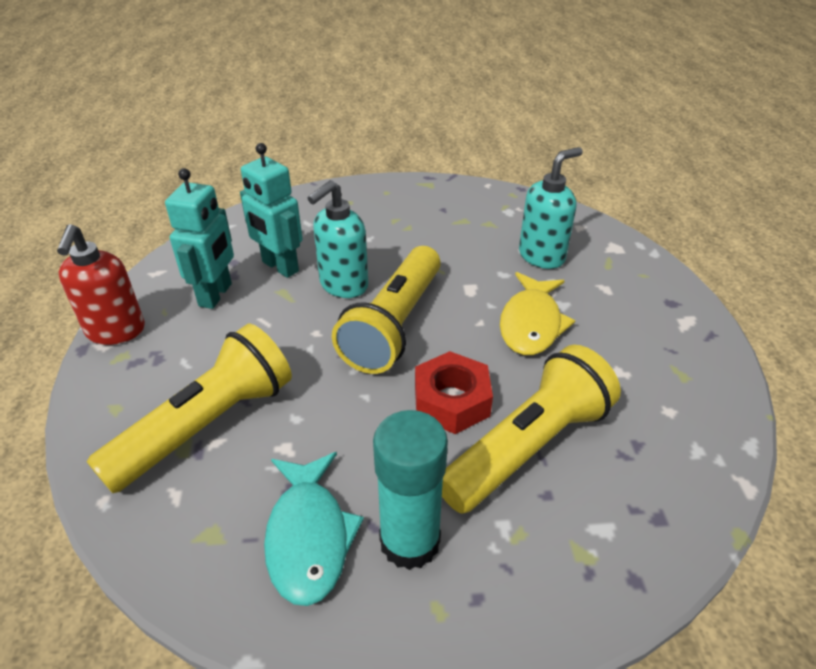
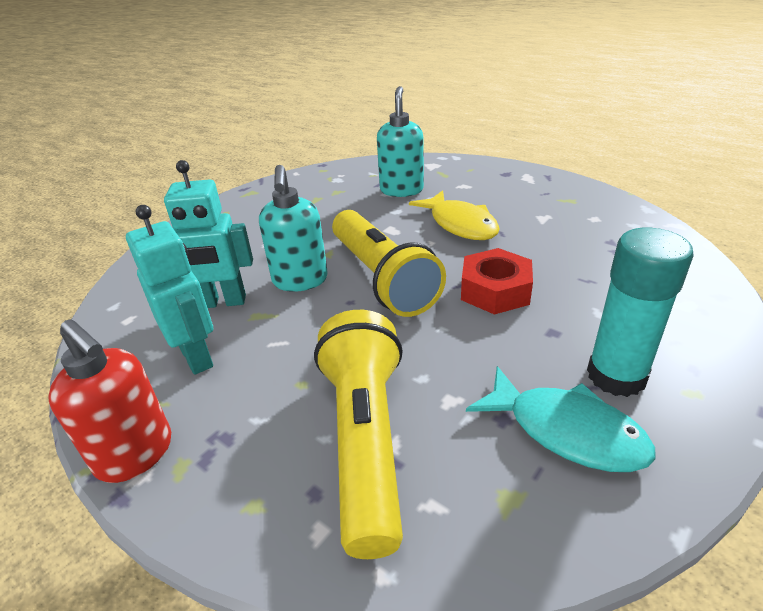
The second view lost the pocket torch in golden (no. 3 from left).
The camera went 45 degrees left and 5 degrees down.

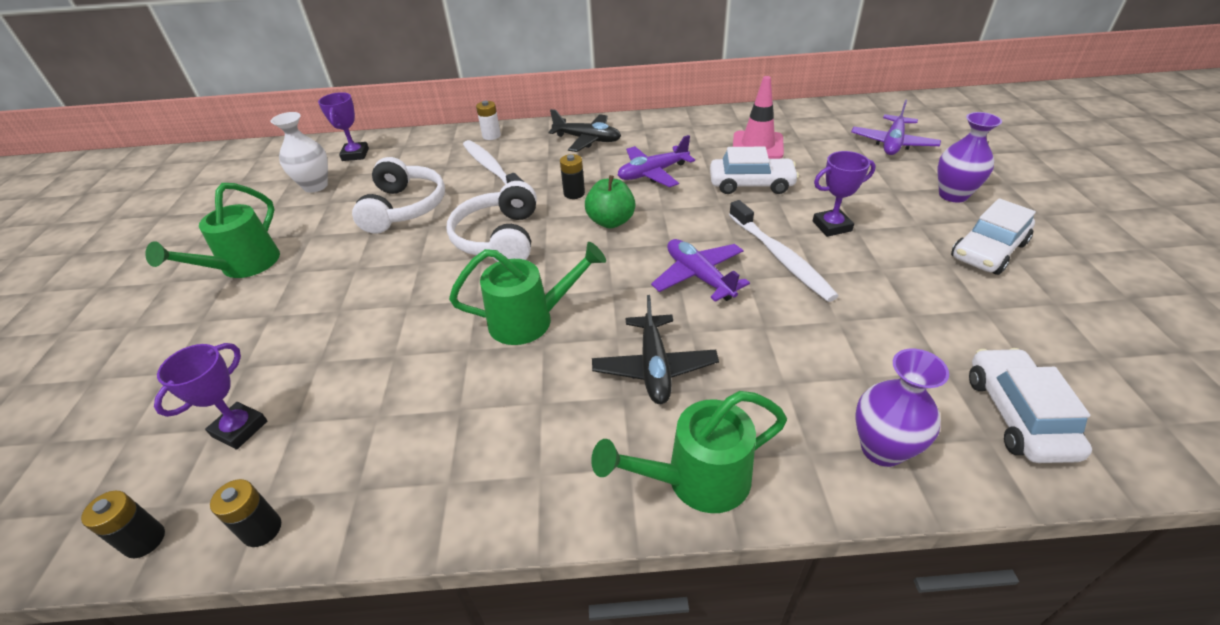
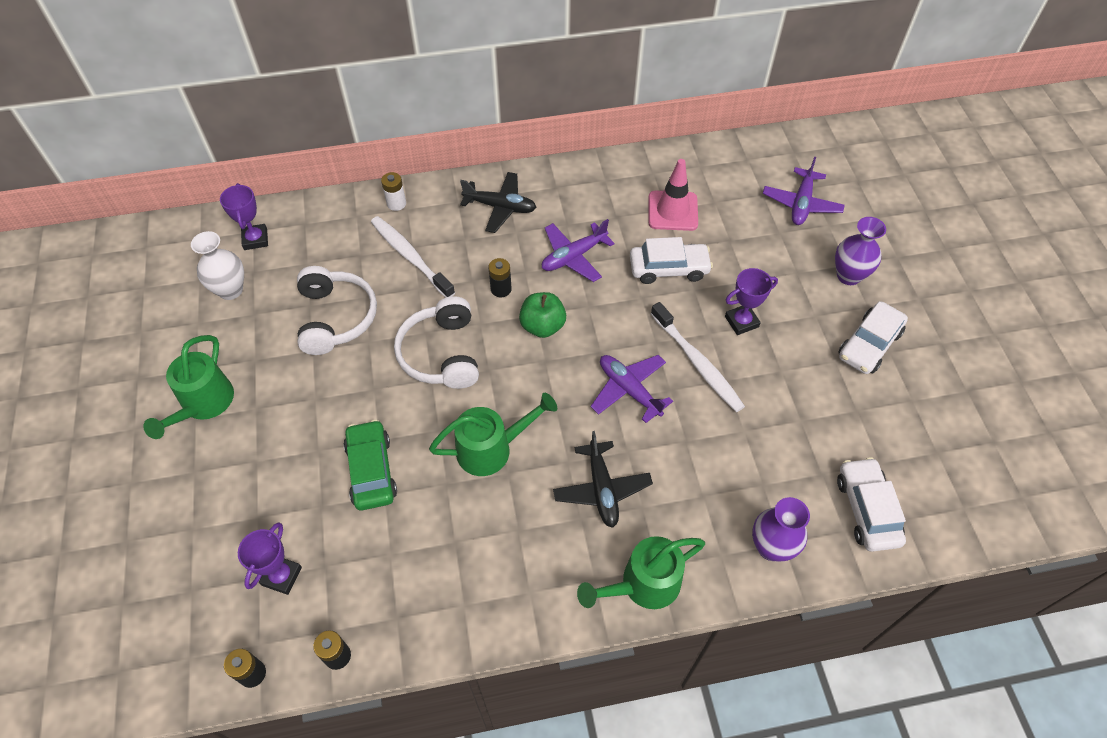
The second view gained the automobile in green.
The camera went 10 degrees left and 15 degrees up.

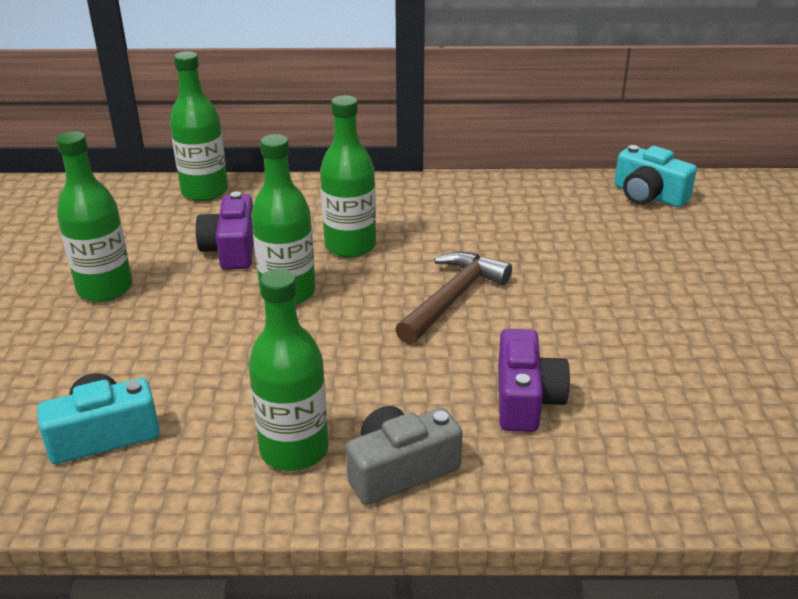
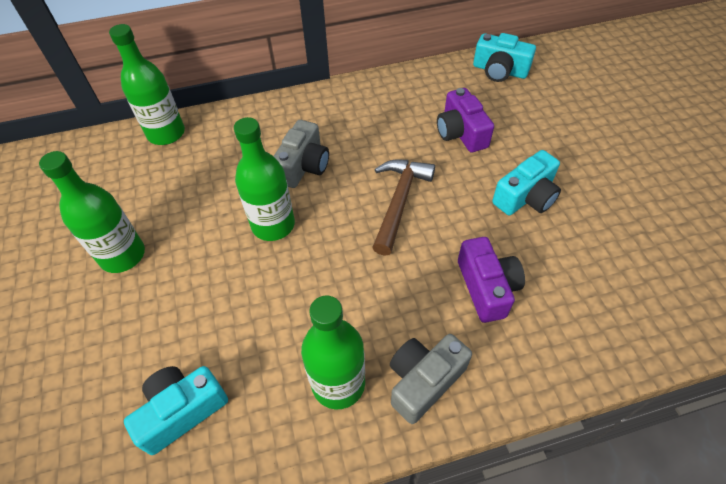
The second view gained the compact camera in aqua (no. 3 from left).
The compact camera in royal purple (no. 1 from left) ended up elsewhere.
Where the flask in green (no. 5 from left) stood, the compact camera in grey (no. 1 from left) came to stand.
The camera went 15 degrees left and 20 degrees up.

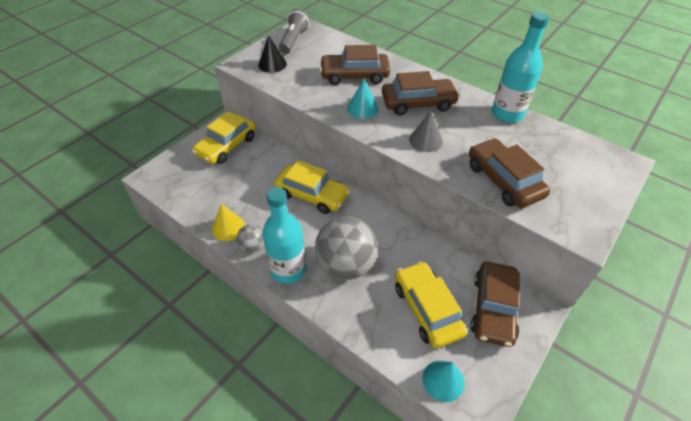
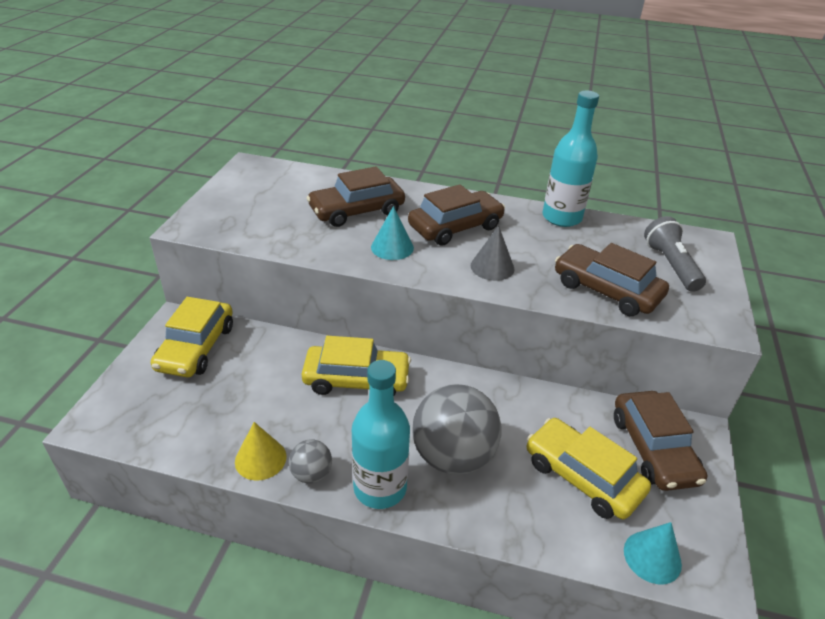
The second view lost the cone in black.
The pocket torch in grey ended up elsewhere.
The camera went 25 degrees left and 10 degrees down.

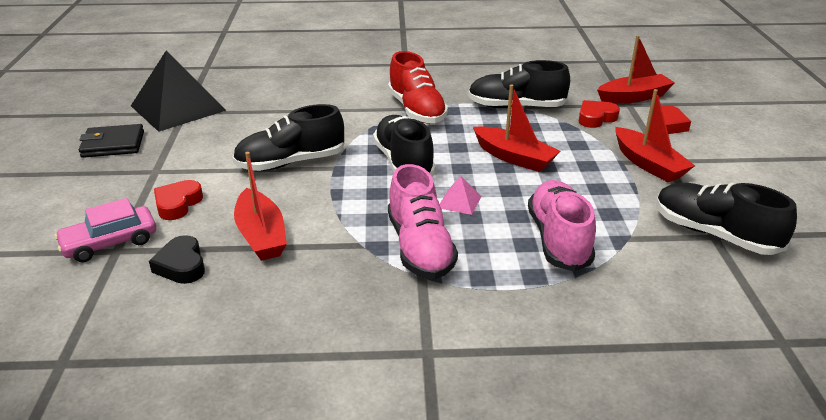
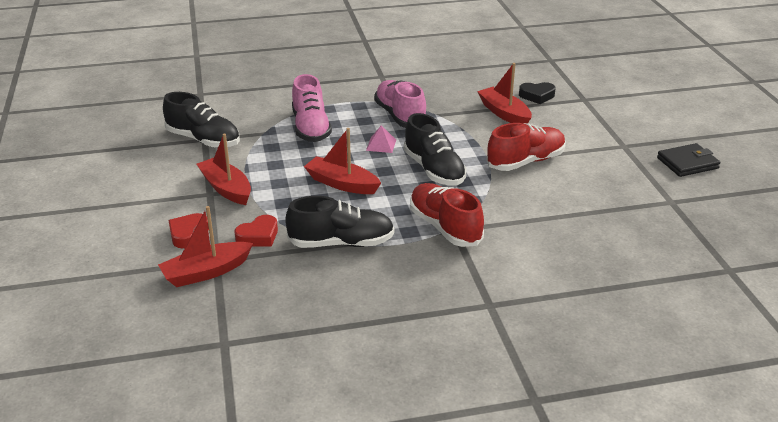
The second view lost the automobile in pink.
The second view lost the pyramid in black.
The second view lost the love heart in crimson (no. 1 from left).
What was the sneaker in black (no. 1 from left) turned into the sneaker in crimson (no. 2 from left).
The love heart in black ended up facing another way, 120 degrees clockwise from before.
The camera went 170 degrees right and 0 degrees up.

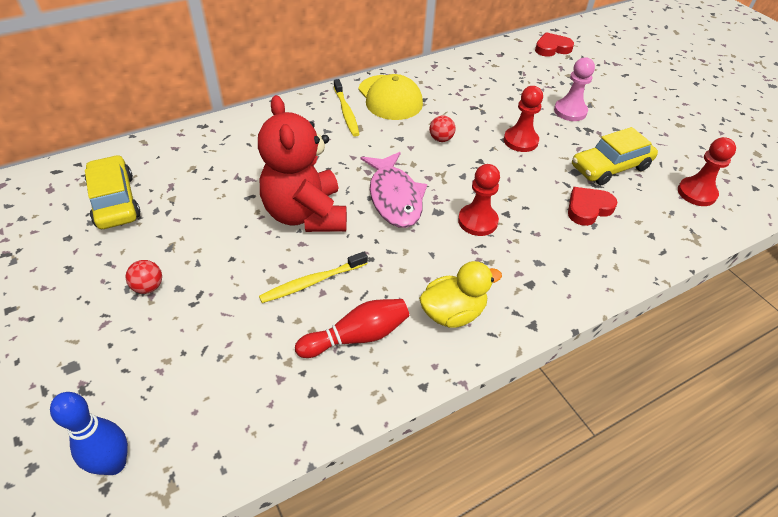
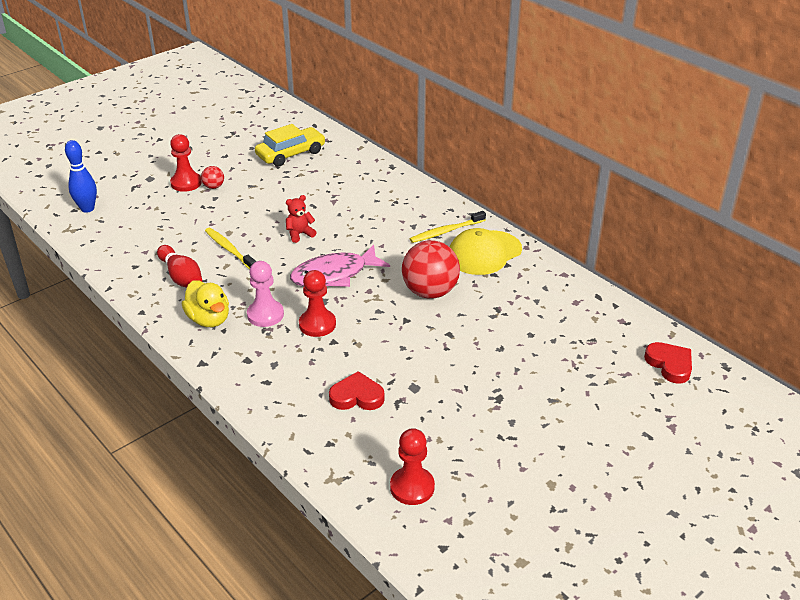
The second view lost the automobile in golden (no. 2 from left).
The game pawn in crimson (no. 2 from left in the first image) ended up elsewhere.
The game pawn in pink ended up elsewhere.
The love heart in crimson (no. 2 from left in the first image) ended up facing another way, 45 degrees counterclockwise from before.
The size of the teddy bear in crimson changed by a factor of 0.41.
The size of the play ball in crimson (no. 2 from left) changed by a factor of 2.18.
The camera went 80 degrees right and 10 degrees down.

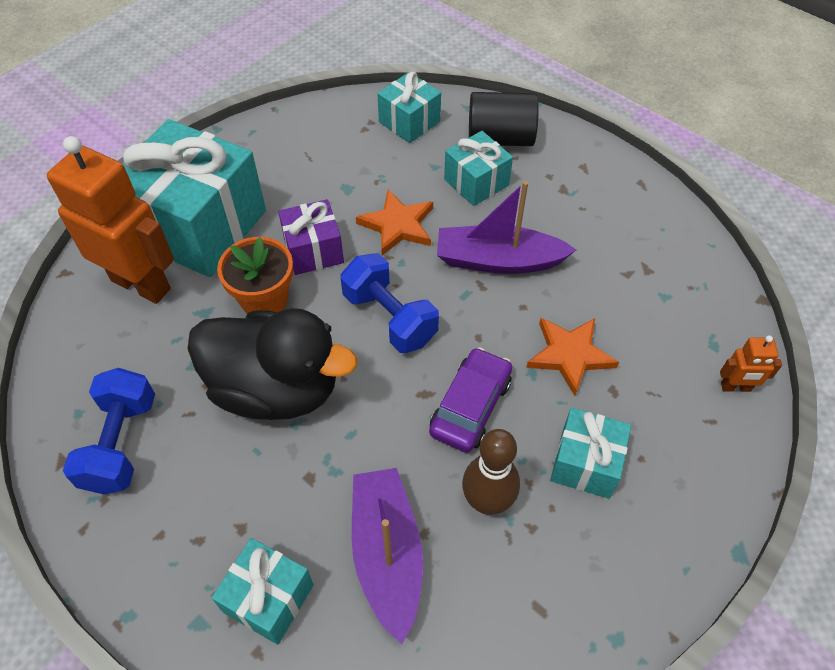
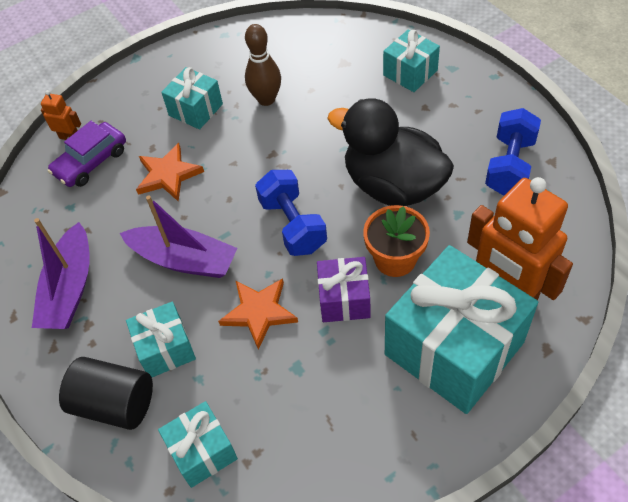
The sailboat in royal purple (no. 1 from left) ended up elsewhere.
The automobile in royal purple ended up elsewhere.
The camera went 160 degrees left and 0 degrees up.

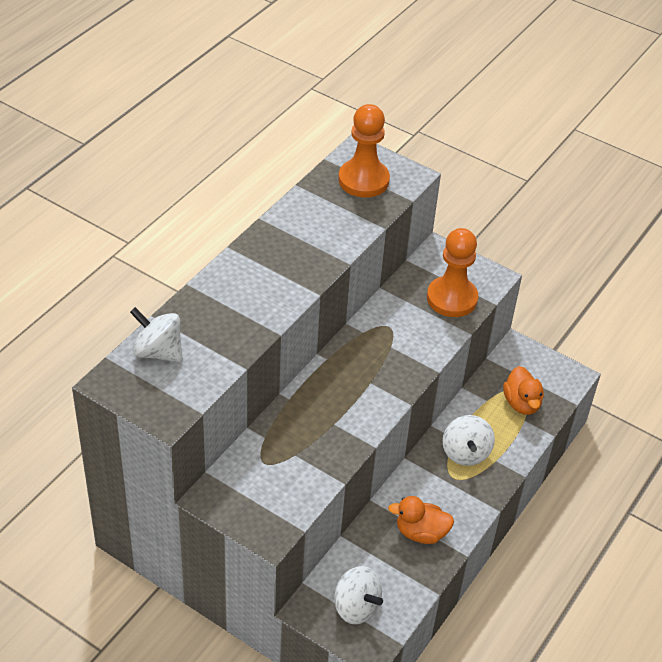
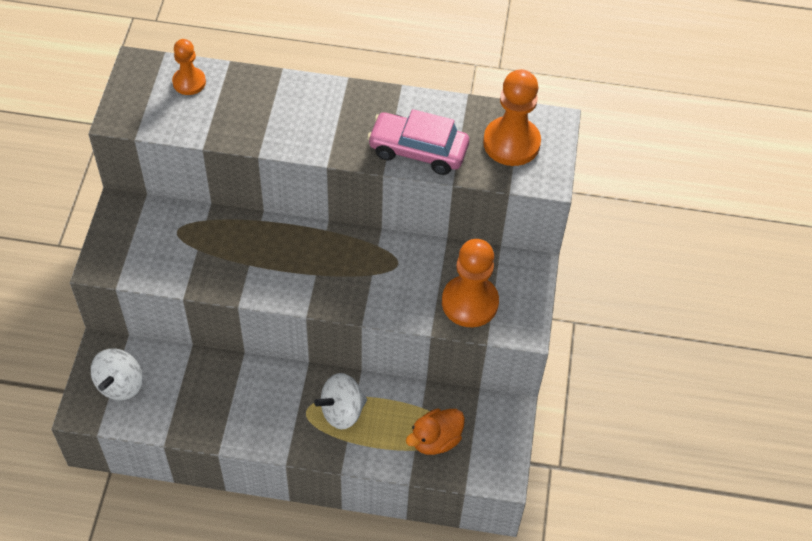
The second view lost the duck in orange-coloured (no. 1 from left).
The second view gained the automobile in pink.
Where the spinning top in white (no. 1 from left) stood, the game pawn in orange-coloured (no. 1 from left) came to stand.
The camera went 65 degrees right and 10 degrees up.

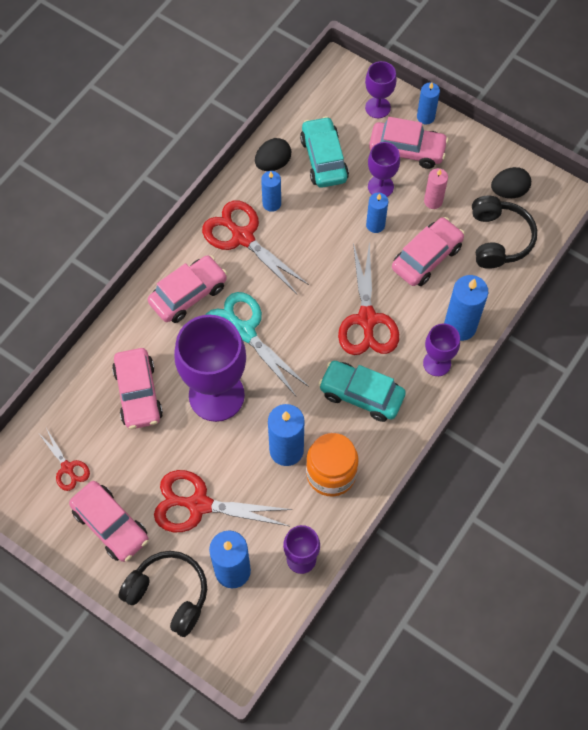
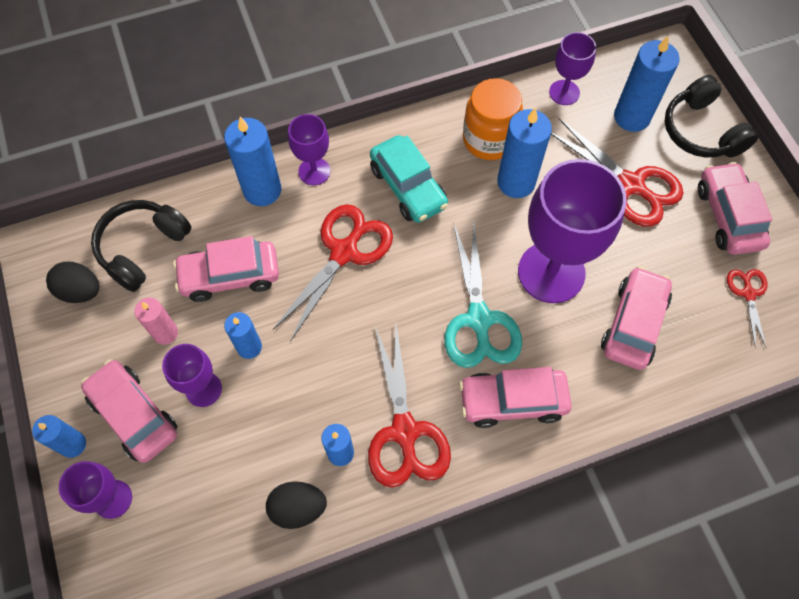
The second view lost the automobile in aqua (no. 1 from left).
The camera went 145 degrees left and 0 degrees up.

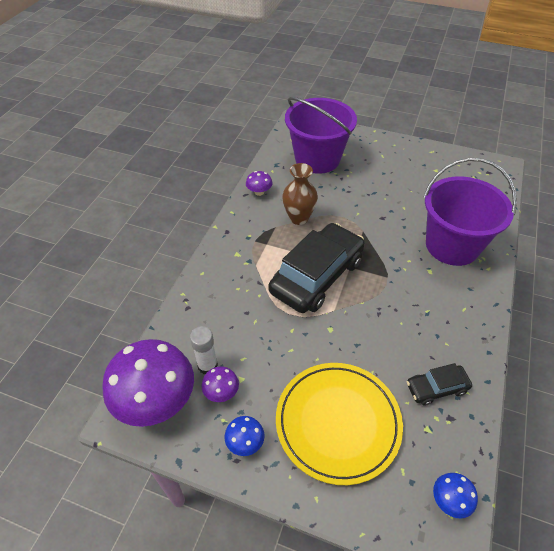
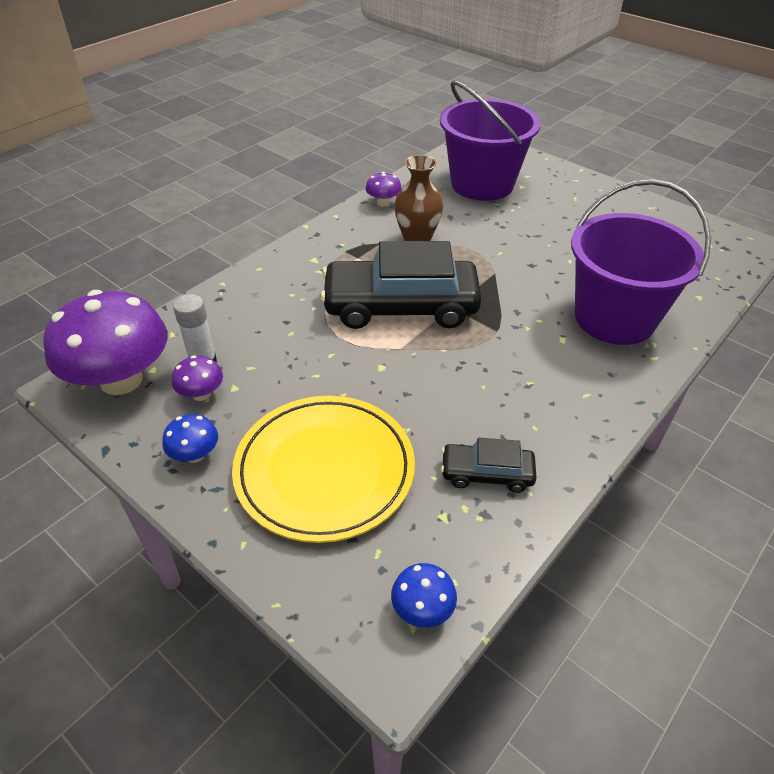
The automobile in black (no. 1 from left) ended up facing another way, 150 degrees counterclockwise from before.
The camera went 20 degrees right and 5 degrees down.

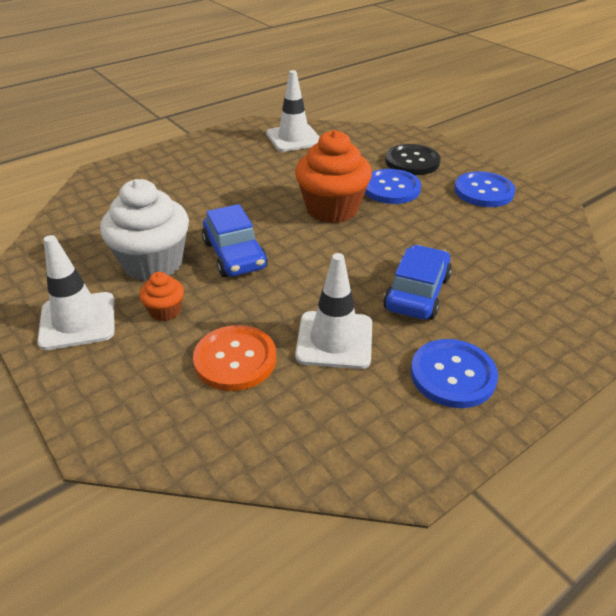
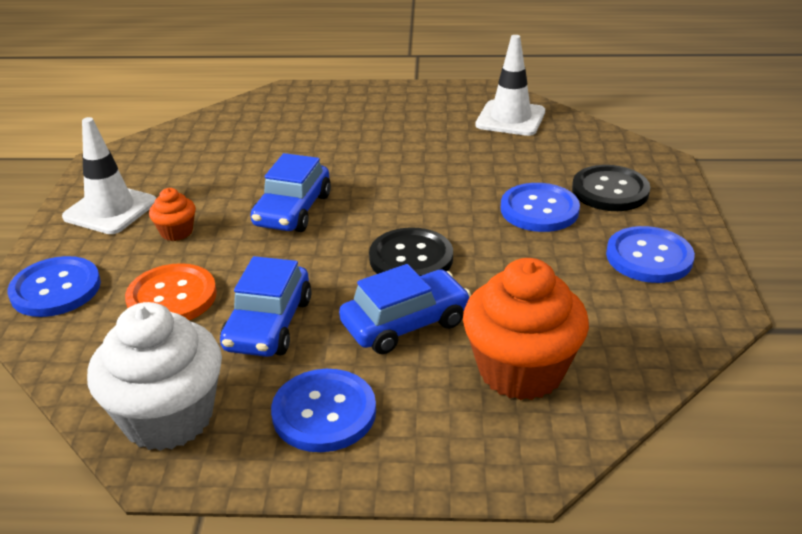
The second view gained the button in royal blue (no. 1 from left).
The second view gained the button in black (no. 1 from left).
The cupcake in white ended up elsewhere.
The cupcake in orange-coloured (no. 2 from left) ended up elsewhere.
Where the traffic cone in white (no. 3 from left) stood, the automobile in royal blue (no. 1 from left) came to stand.
The camera went 40 degrees right and 5 degrees down.

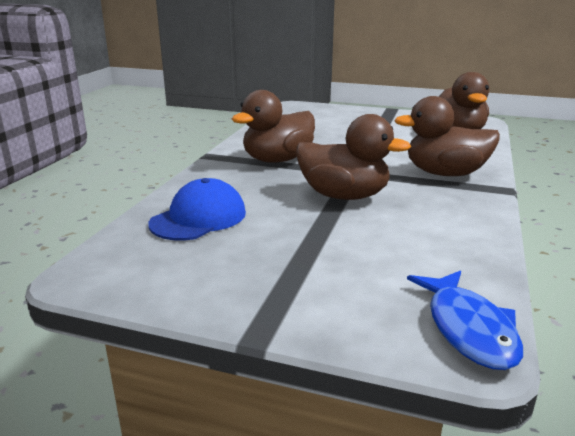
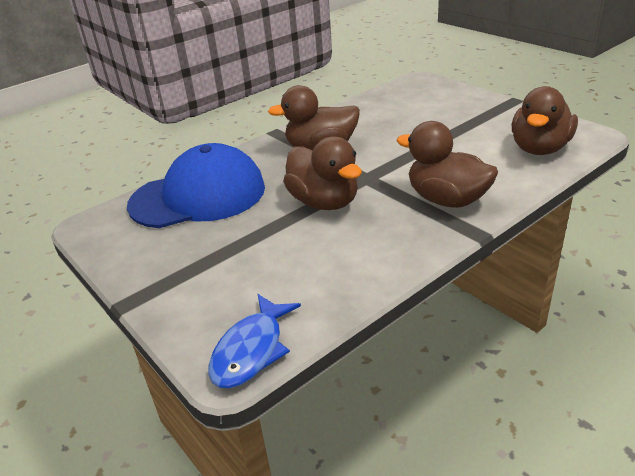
The size of the cap in royal blue changed by a factor of 1.65.
The camera went 35 degrees right and 10 degrees up.

